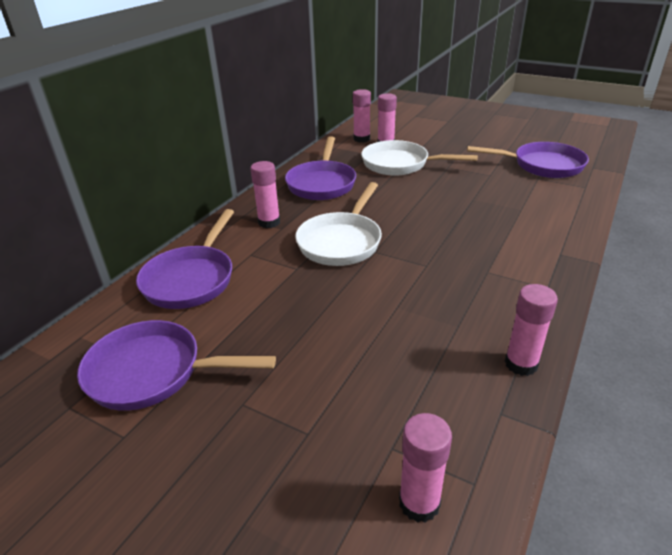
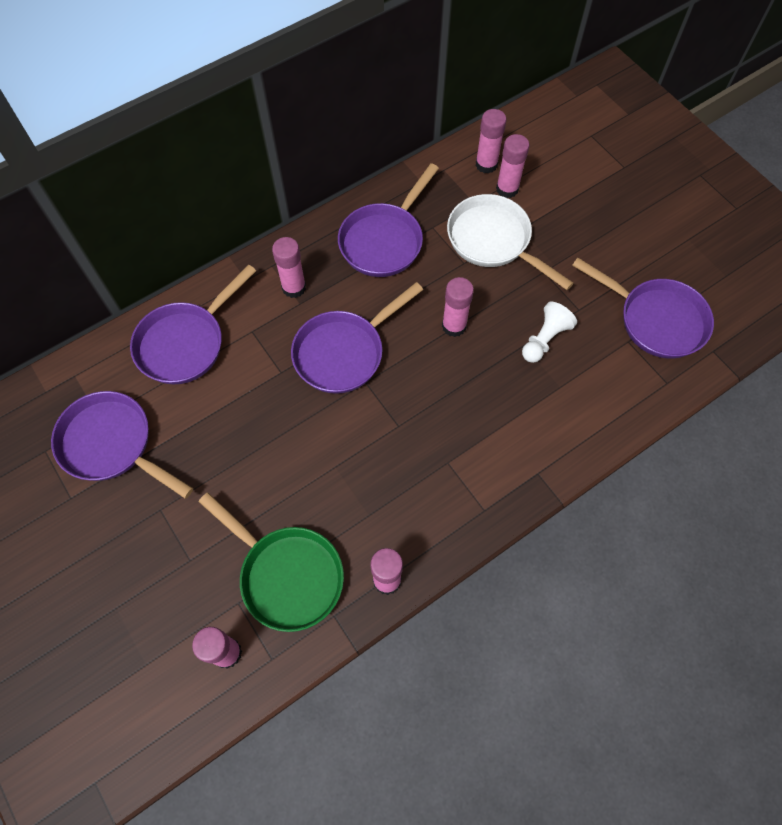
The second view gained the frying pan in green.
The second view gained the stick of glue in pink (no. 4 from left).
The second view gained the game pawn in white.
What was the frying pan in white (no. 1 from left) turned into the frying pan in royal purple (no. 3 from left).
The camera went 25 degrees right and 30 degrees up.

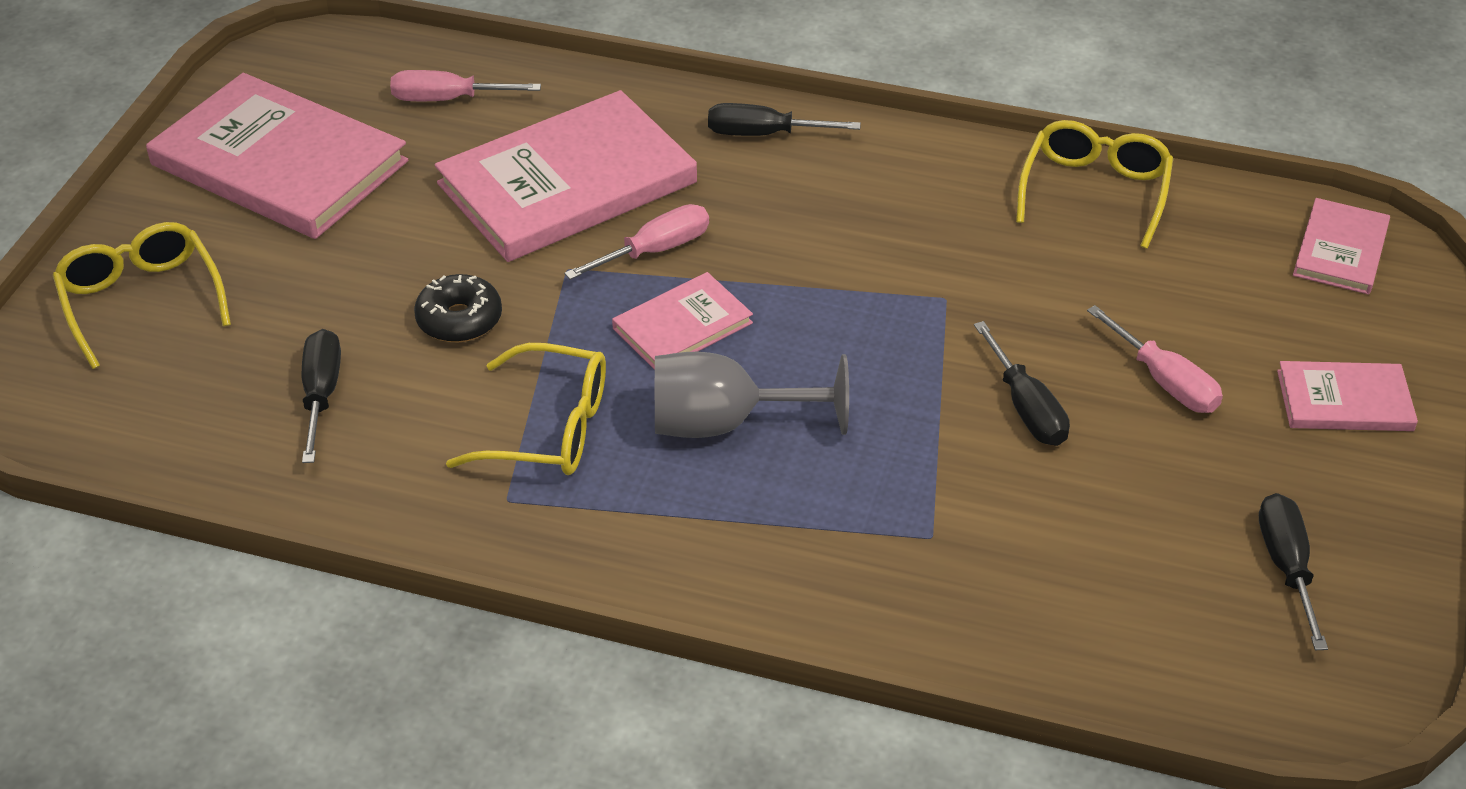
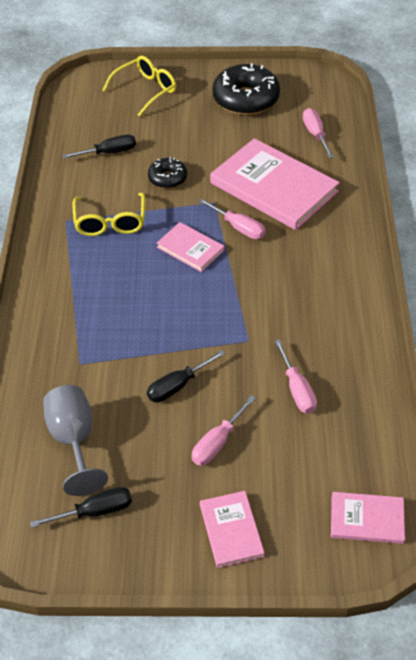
The second view lost the flat screwdriver in black (no. 2 from left).
The second view lost the eyeglasses in golden (no. 3 from left).
The second view gained the flat screwdriver in pink (no. 3 from left).
The chalice in grey ended up elsewhere.
Where the book in pink (no. 1 from left) stood, the glazed donut in black (no. 2 from left) came to stand.
The camera went 75 degrees right and 5 degrees up.

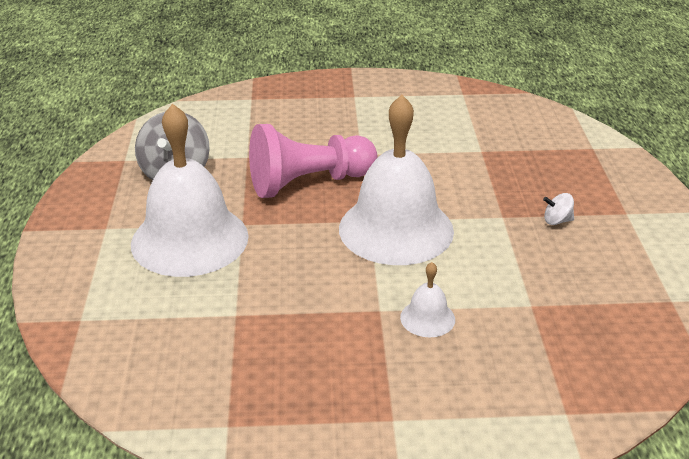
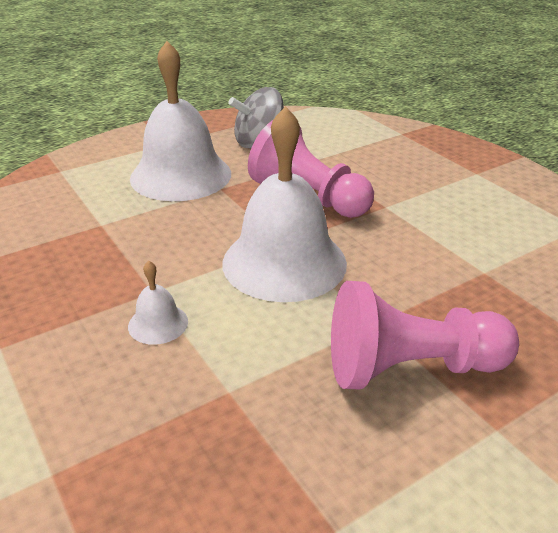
Where the spinning top in white stood, the game pawn in pink (no. 2 from left) came to stand.
The camera went 60 degrees right and 0 degrees up.

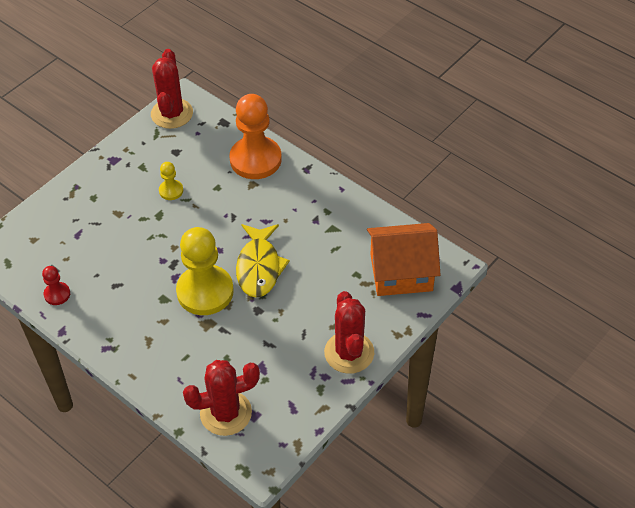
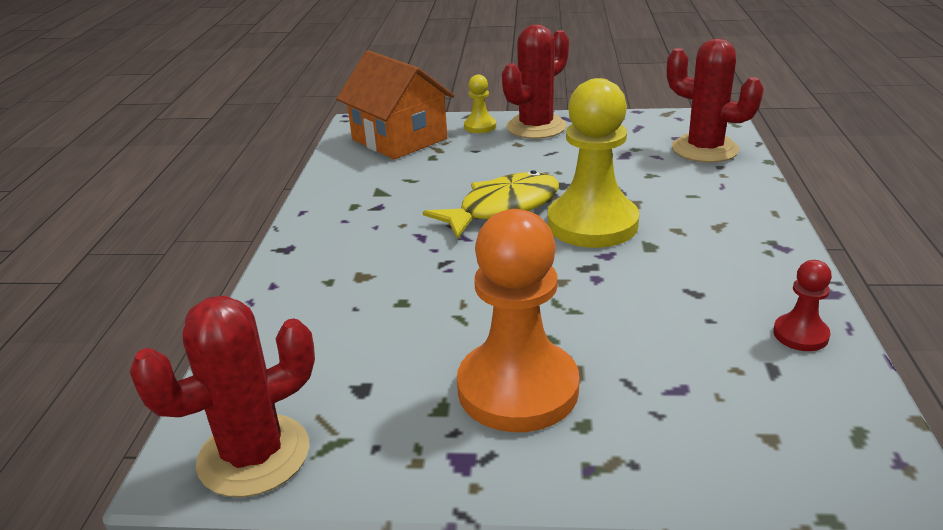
The game pawn in golden (no. 1 from left) ended up elsewhere.
The game pawn in orange-coloured ended up elsewhere.
The camera went 125 degrees left and 20 degrees down.

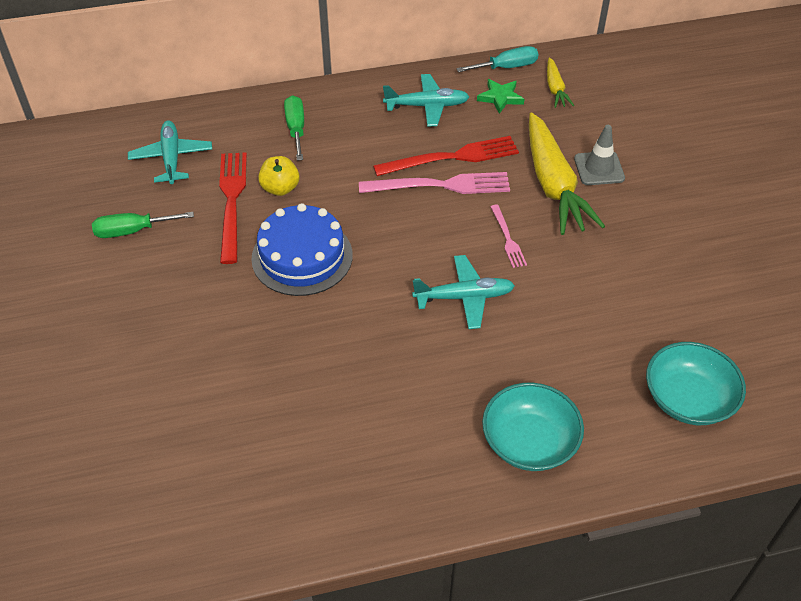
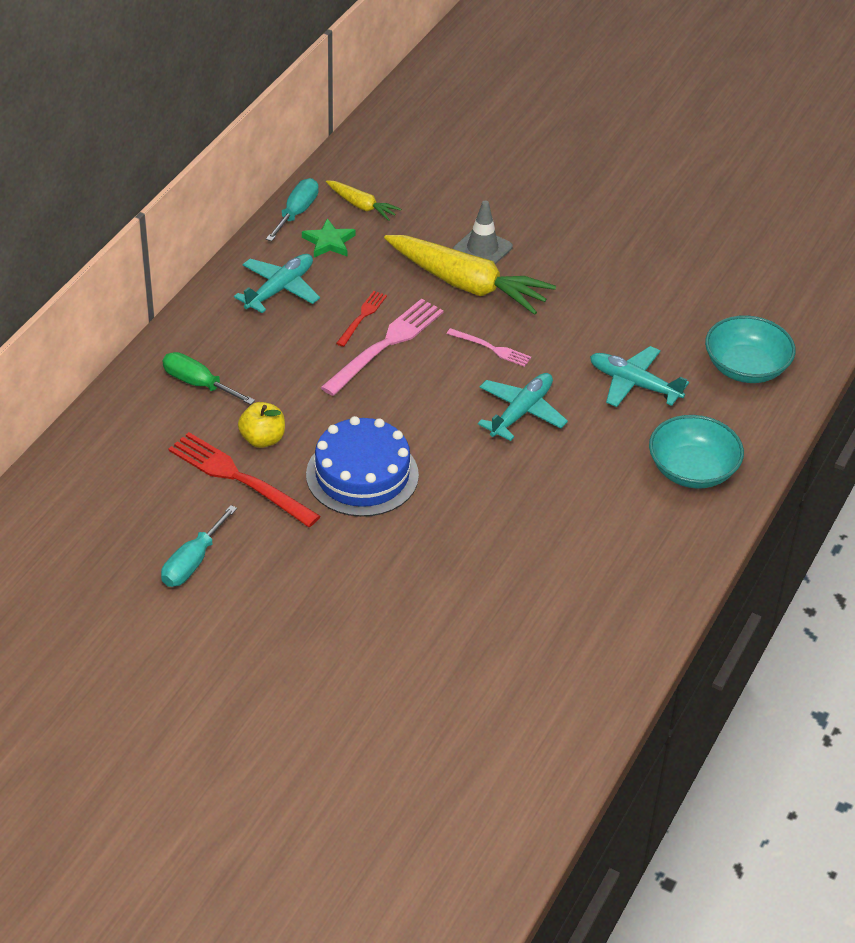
The toy plane in aqua (no. 1 from left in the first image) ended up elsewhere.
What was the flat screwdriver in green (no. 1 from left) turned into the flat screwdriver in aqua (no. 1 from left).
The size of the table fork in crimson (no. 2 from left) changed by a factor of 0.53.
The camera went 50 degrees left and 5 degrees down.

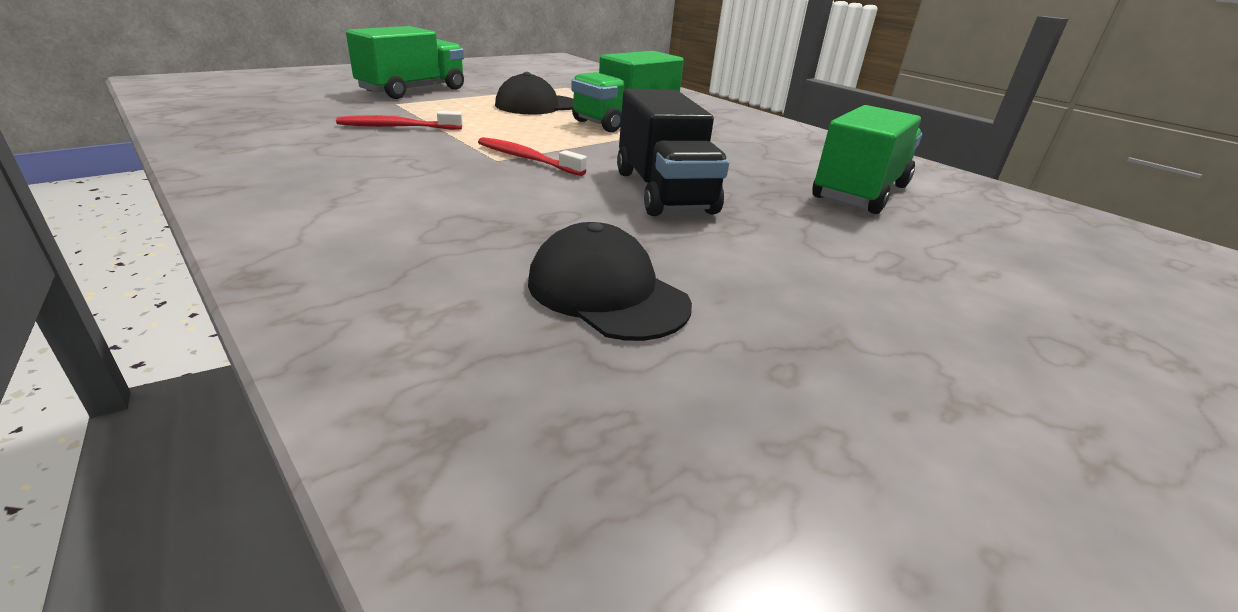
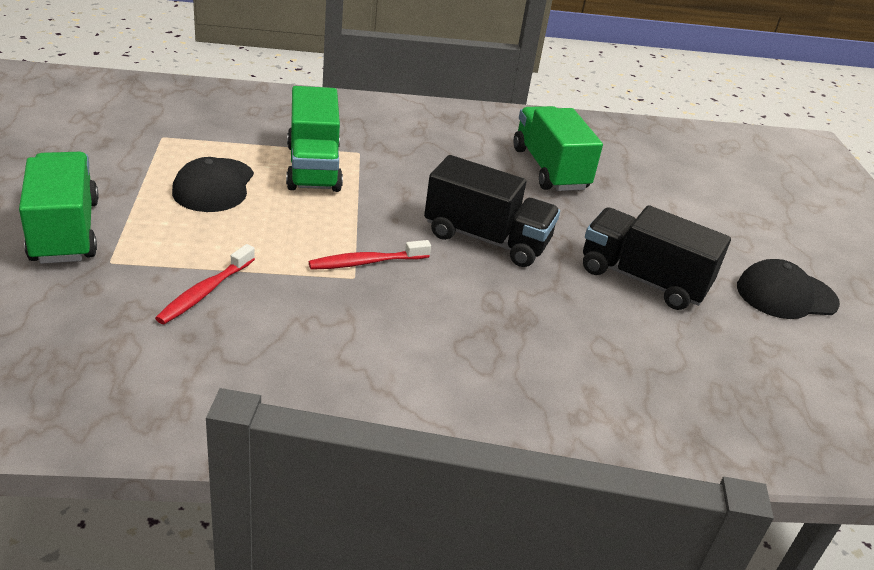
The second view gained the toy truck in black (no. 2 from left).
The cap in black (no. 2 from left) ended up elsewhere.
The camera went 55 degrees left and 5 degrees up.

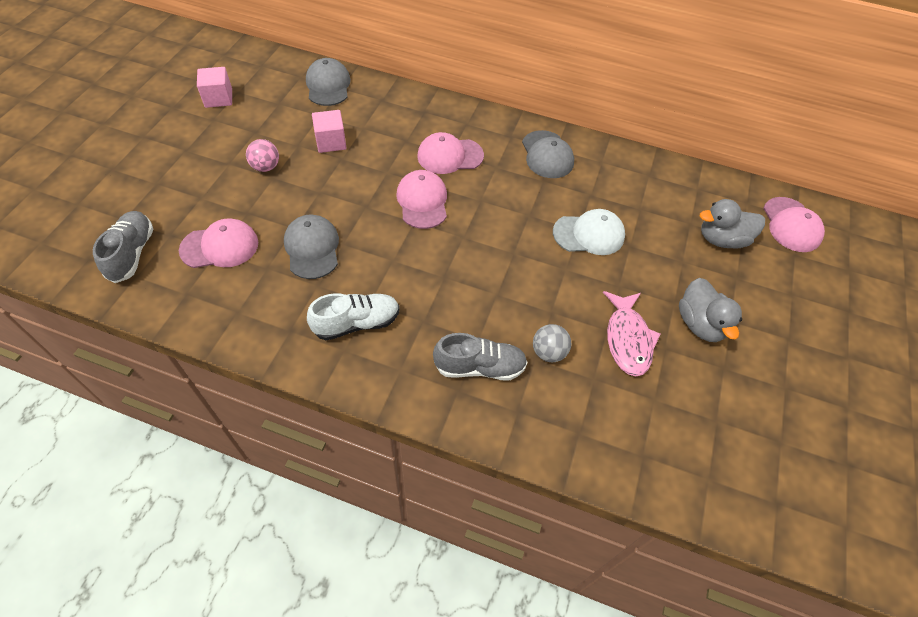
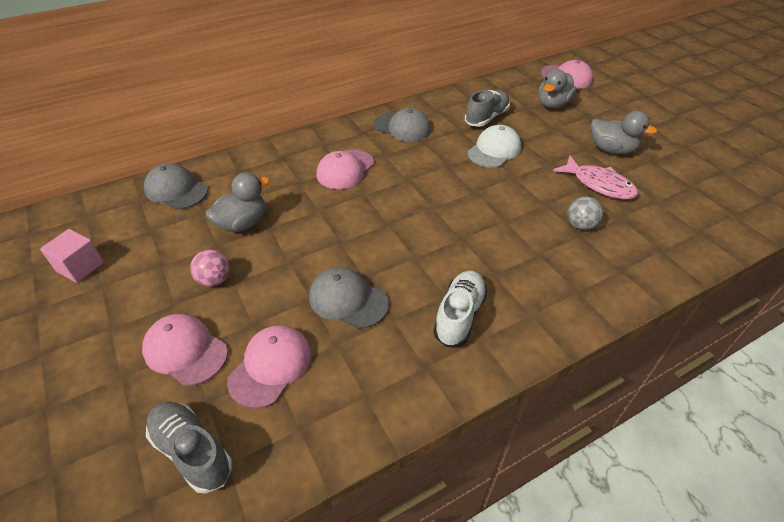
The cap in pink (no. 2 from left in the first image) ended up elsewhere.
The sneaker in grey (no. 2 from left) ended up elsewhere.
Where the cube in pink (no. 2 from left) stood, the duck in grey (no. 1 from left) came to stand.
The camera went 45 degrees left and 10 degrees down.

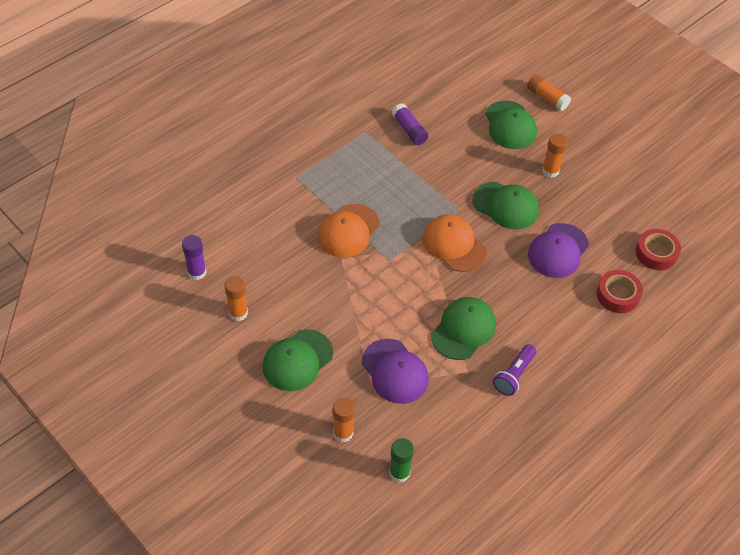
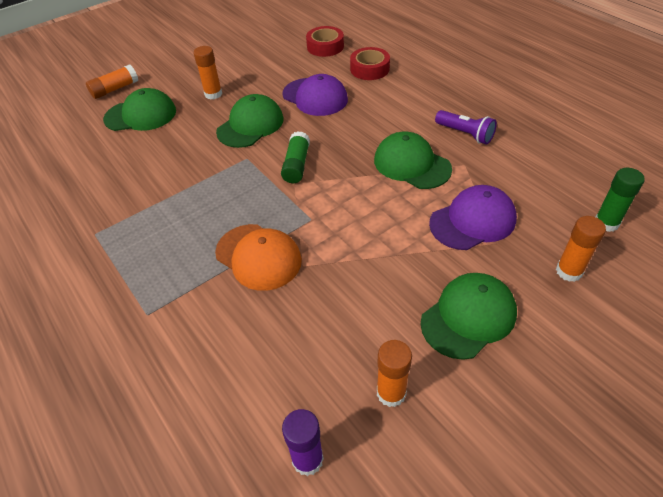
The second view lost the stick of glue in royal purple (no. 2 from left).
Where the cap in orange-coloured (no. 2 from left) stood, the stick of glue in green (no. 1 from left) came to stand.
The cap in green (no. 1 from left in the first image) ended up facing another way, 90 degrees counterclockwise from before.
The camera went 80 degrees left and 5 degrees down.

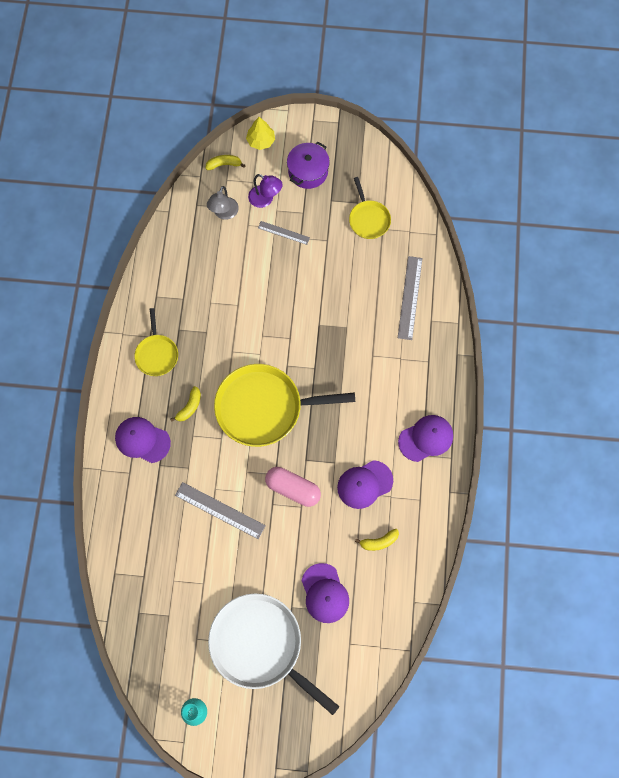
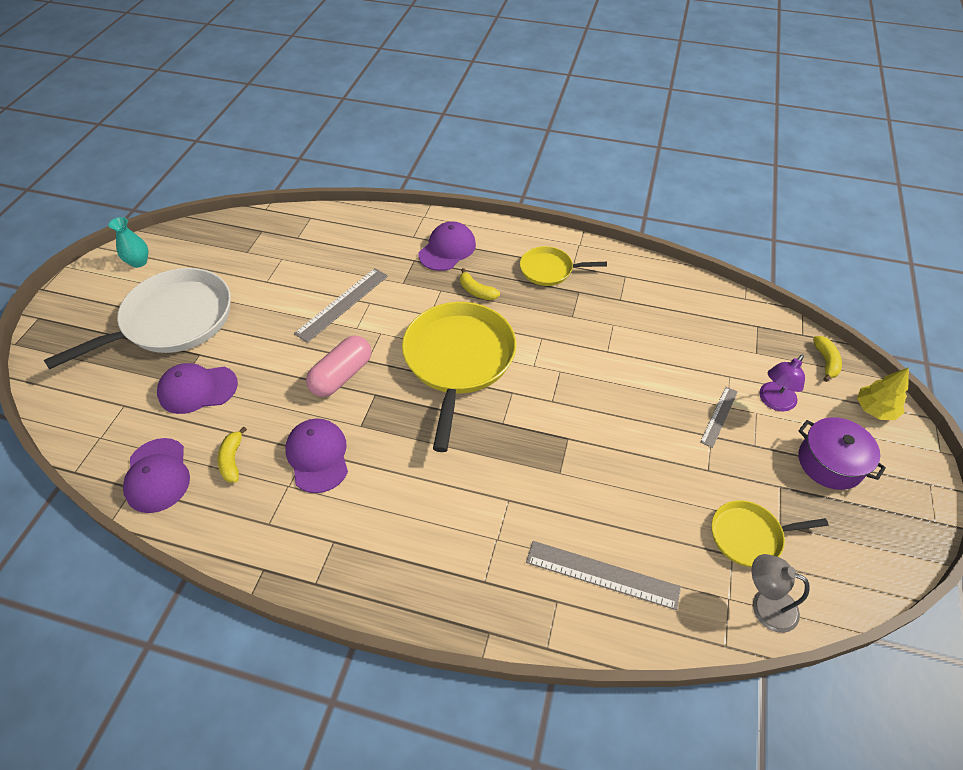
The desk lamp in grey ended up elsewhere.
The cap in royal purple (no. 4 from left in the first image) ended up elsewhere.
The camera went 100 degrees right and 20 degrees down.

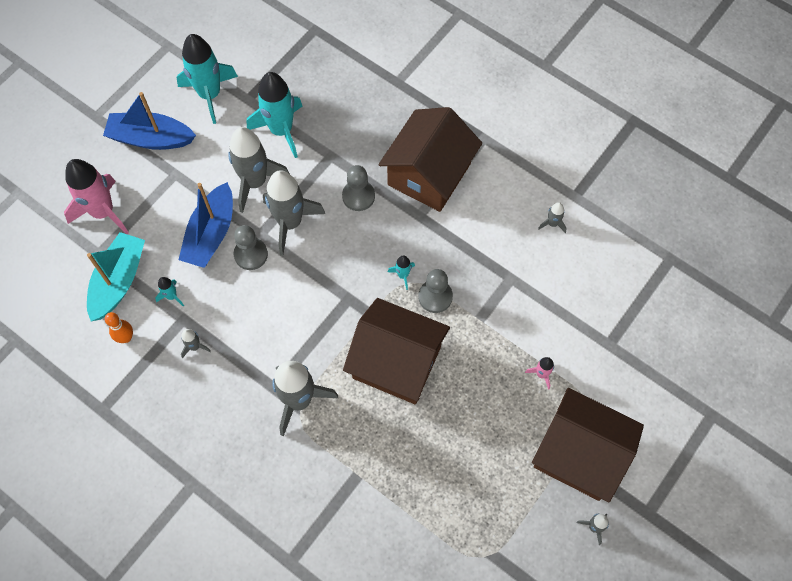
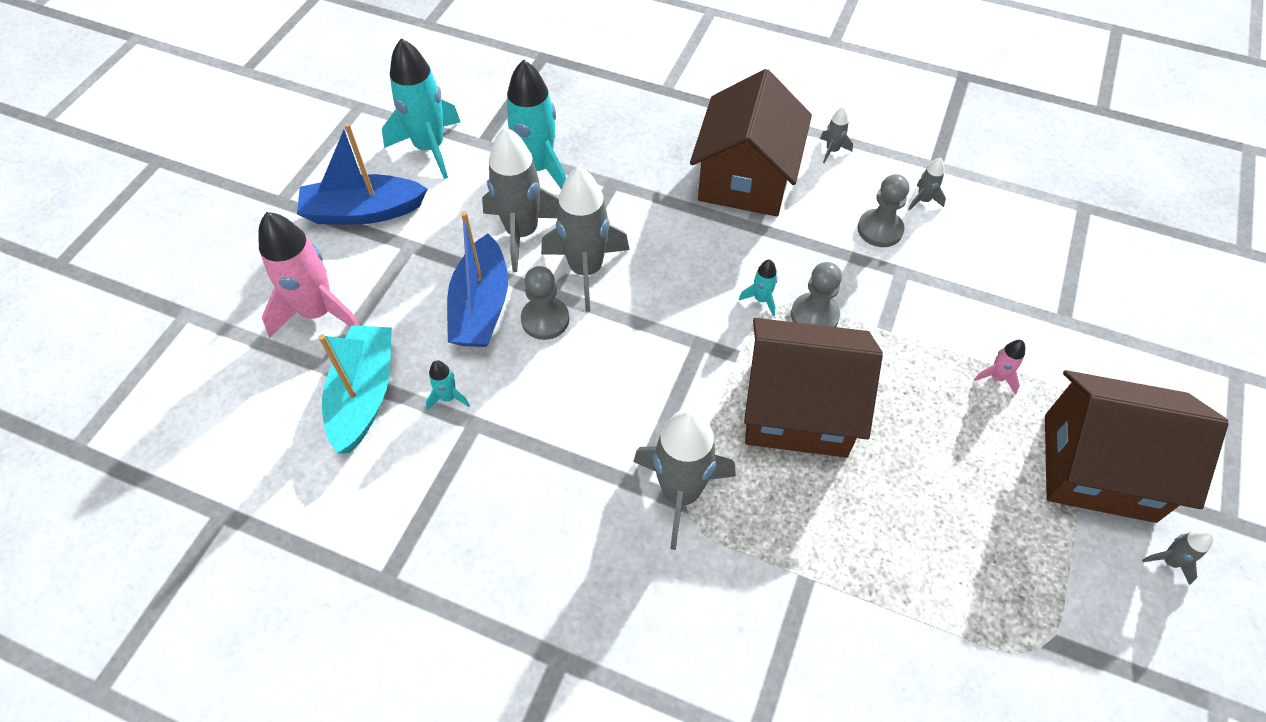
The second view lost the skittle in orange-coloured.
The rocket in grey (no. 1 from left in the first image) ended up elsewhere.
The game pawn in grey (no. 2 from left in the first image) ended up elsewhere.
The camera went 15 degrees left and 10 degrees down.

